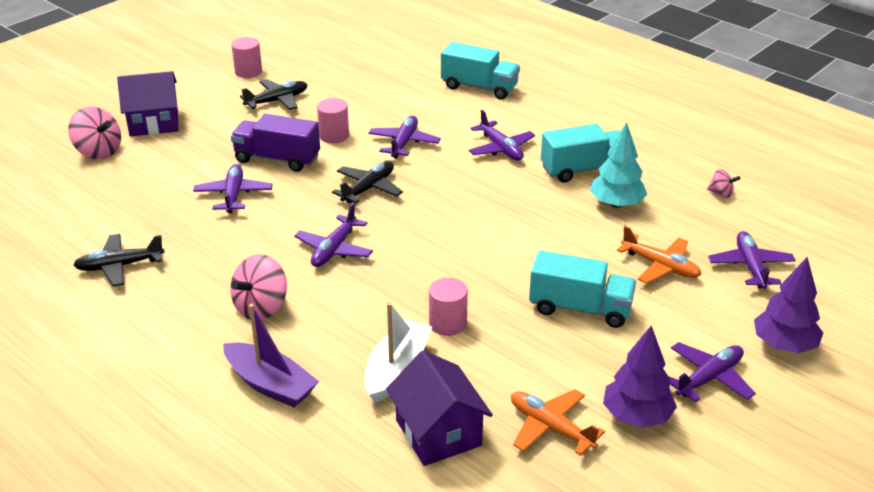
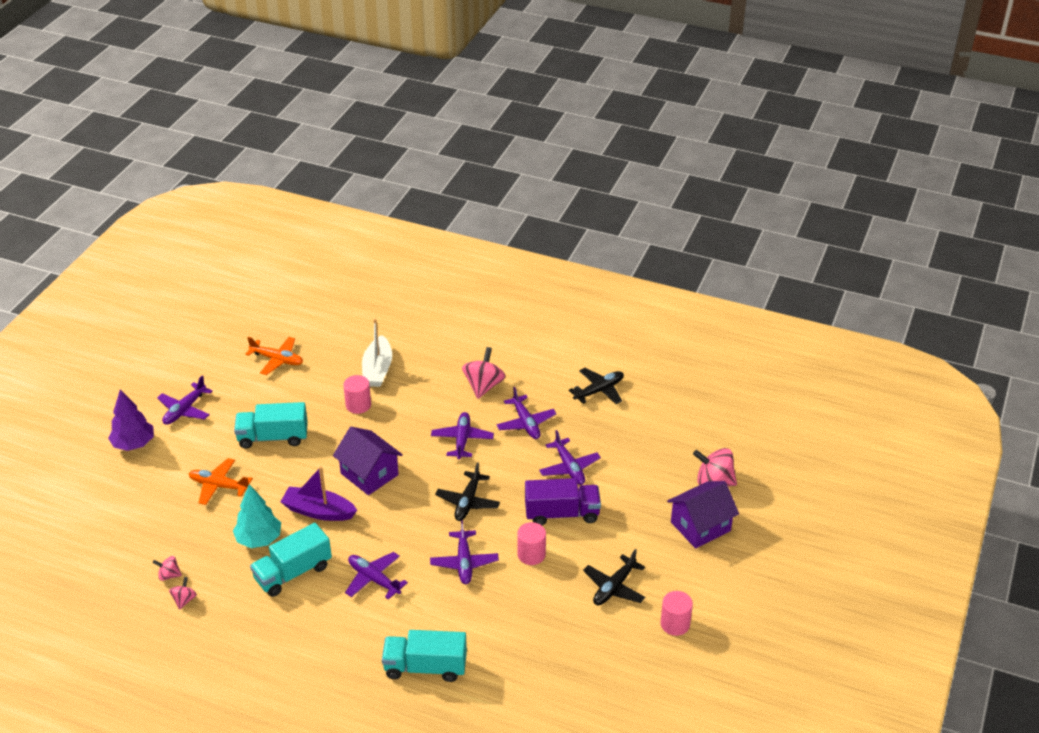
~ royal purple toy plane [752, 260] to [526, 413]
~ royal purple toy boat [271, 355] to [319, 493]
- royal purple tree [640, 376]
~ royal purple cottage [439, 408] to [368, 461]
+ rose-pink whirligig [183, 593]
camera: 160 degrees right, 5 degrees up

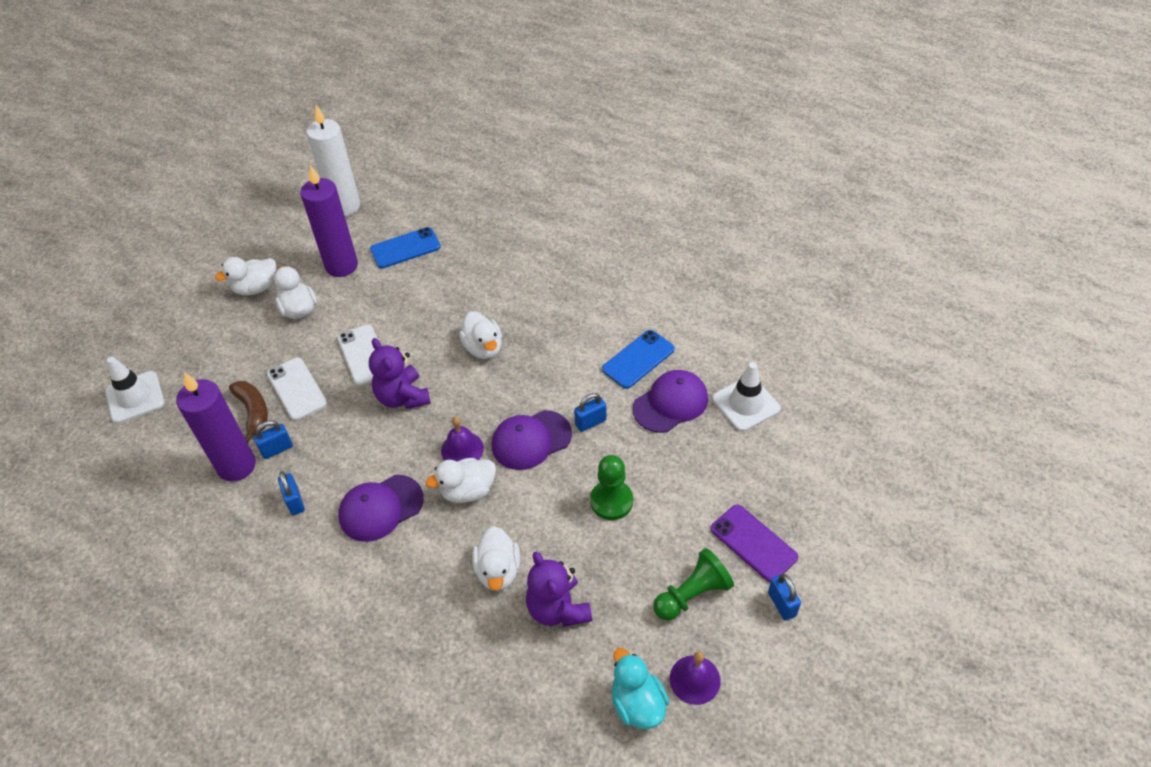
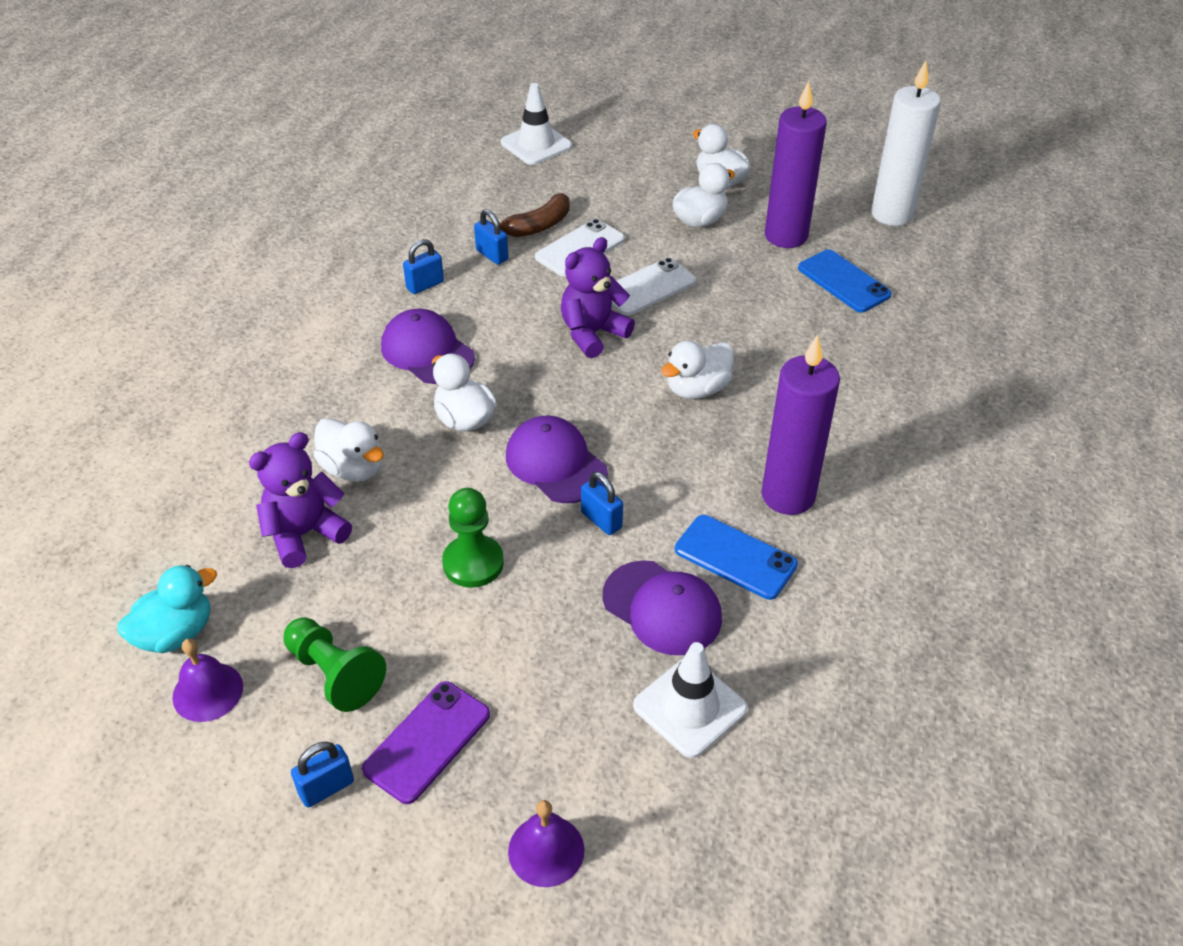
~ royal purple pillar candle [216, 427] to [801, 425]
~ royal purple school bell [462, 439] to [546, 843]
~ white toy duck [496, 558] = [349, 450] 120 degrees counterclockwise
camera: 75 degrees right, 5 degrees down

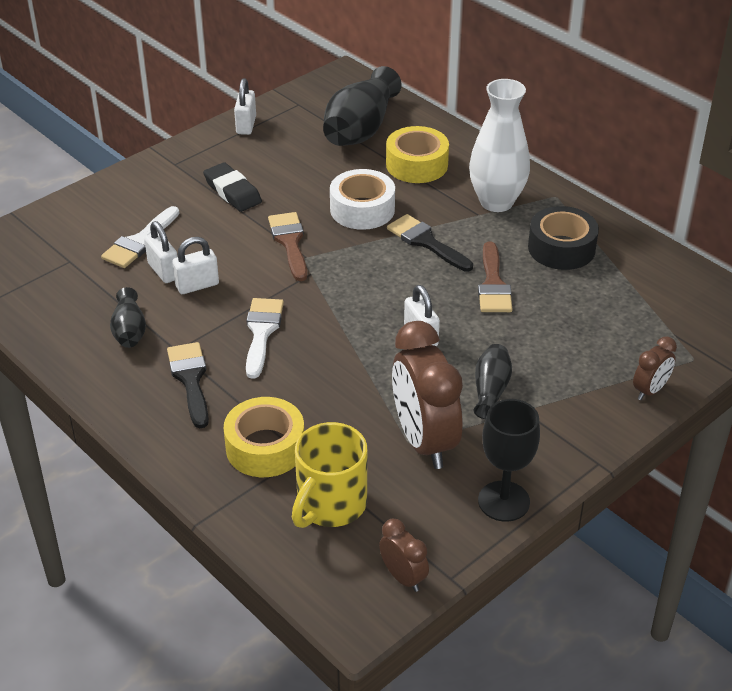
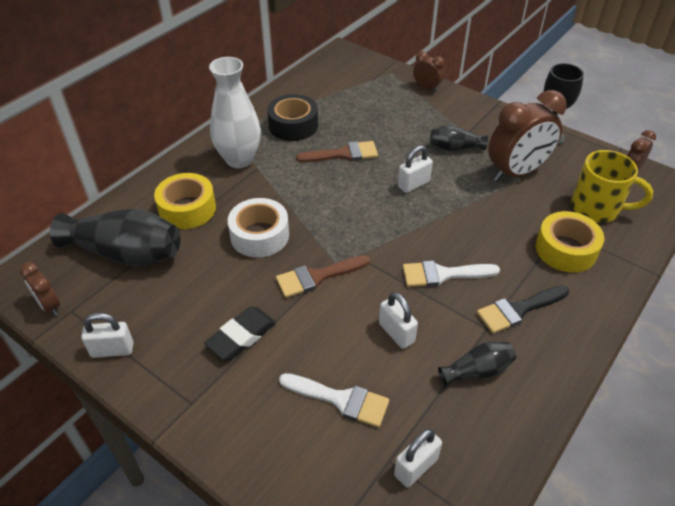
- black paintbrush [430, 243]
~ white lock [161, 252] to [418, 458]
+ russet bedside clock [40, 289]
camera: 100 degrees left, 5 degrees up

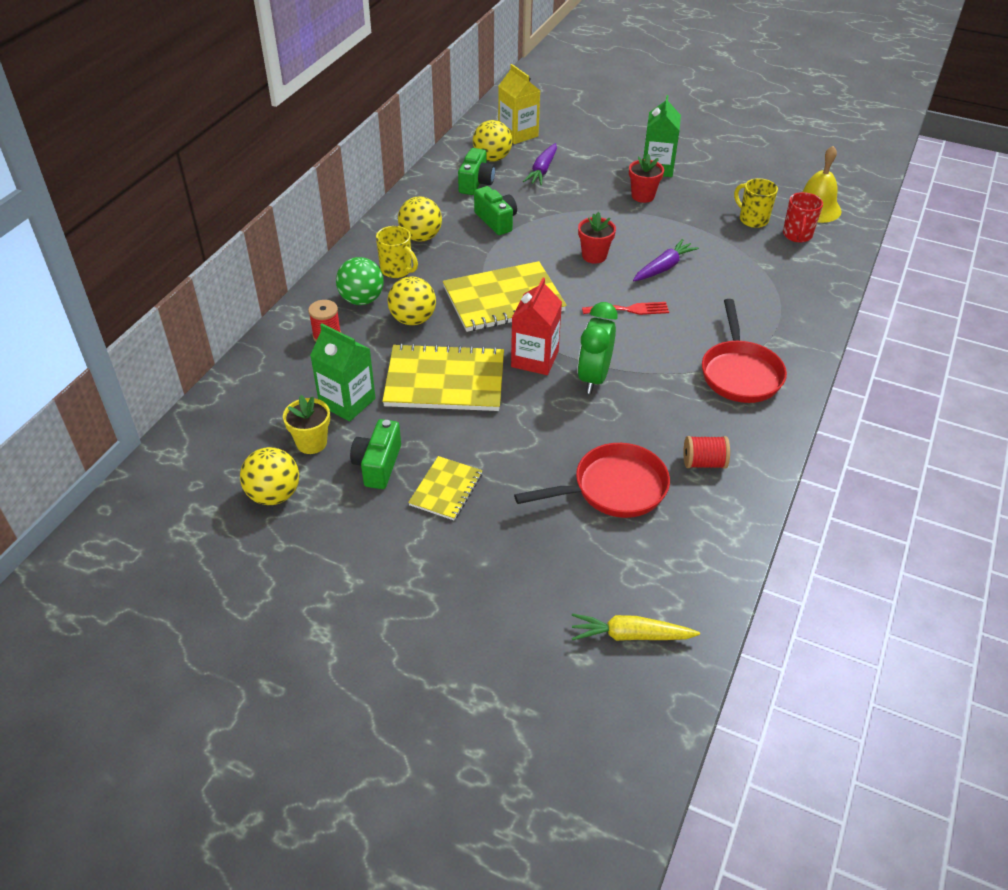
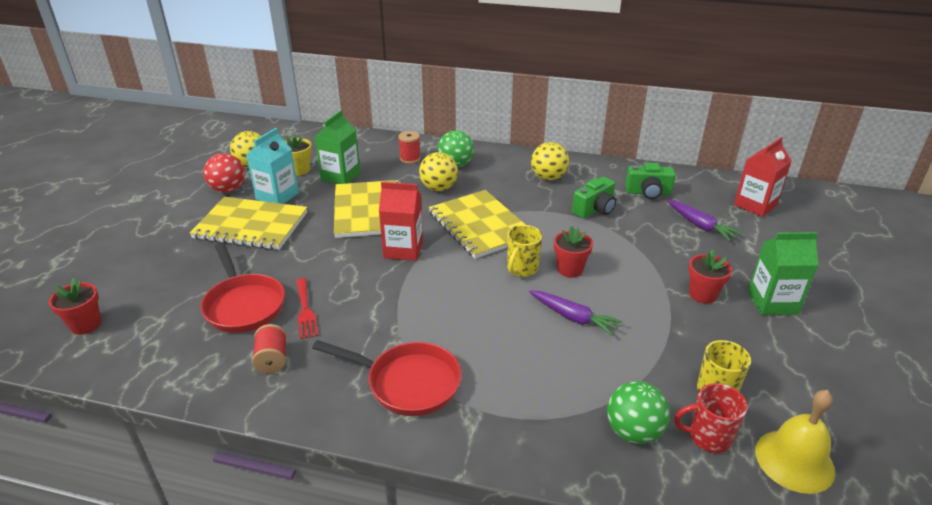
~ yellow carton [519, 104] to crimson carton [763, 177]
- yellow play ball [492, 141]
~ royal purple carrot [540, 164] = [704, 220] 135 degrees counterclockwise
~ yellow coffee mug [397, 252] to [525, 251]
~ crimson frying pan [744, 351] = [387, 378] 150 degrees counterclockwise
- emerald bedside clock [597, 348]
~ crimson dinner fork [625, 308] to [307, 308]
~ emerald camera [375, 454] to teal carton [272, 166]
~ yellow notepad [445, 488] = [249, 223] x1.86
~ yellow carrot [636, 627] to crimson flower pot [75, 306]
+ crimson play ball [224, 173]
+ emerald play ball [638, 412]
camera: 80 degrees right, 10 degrees down

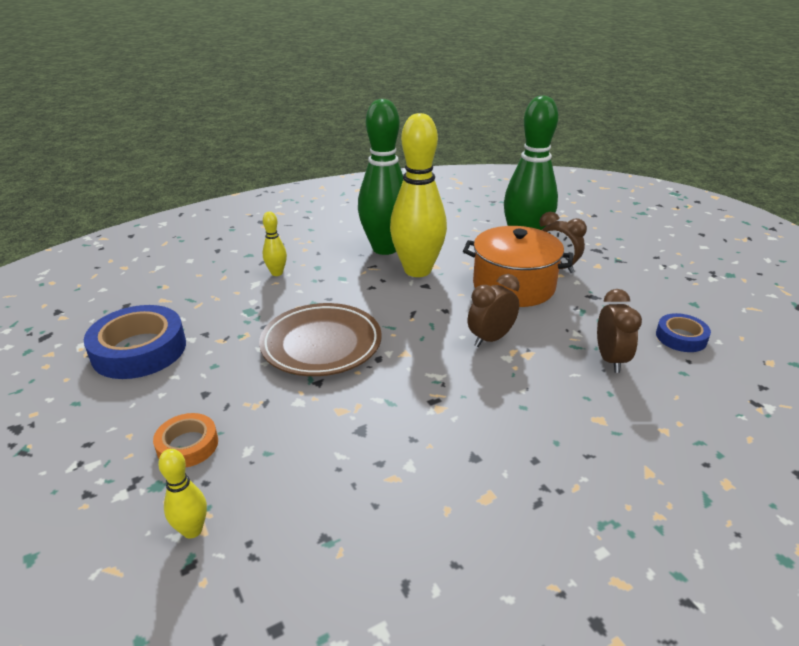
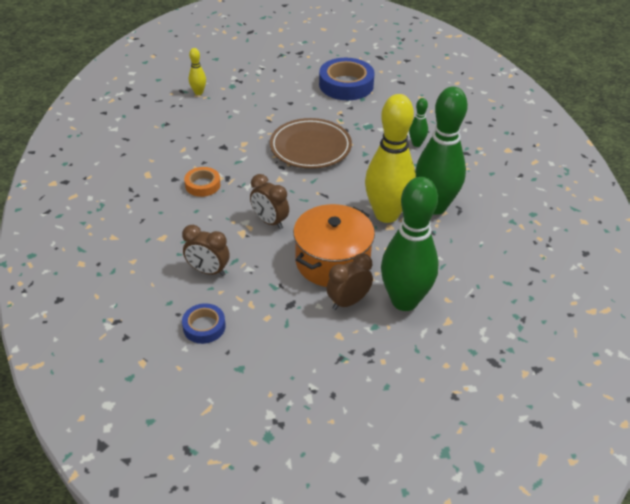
~ yellow tenpin [275, 244] to emerald tenpin [418, 122]
~ russet bedside clock [494, 310] = [269, 201] 150 degrees clockwise
~ orange-coloured sticky tape [185, 440] to [202, 182]
camera: 110 degrees right, 10 degrees up

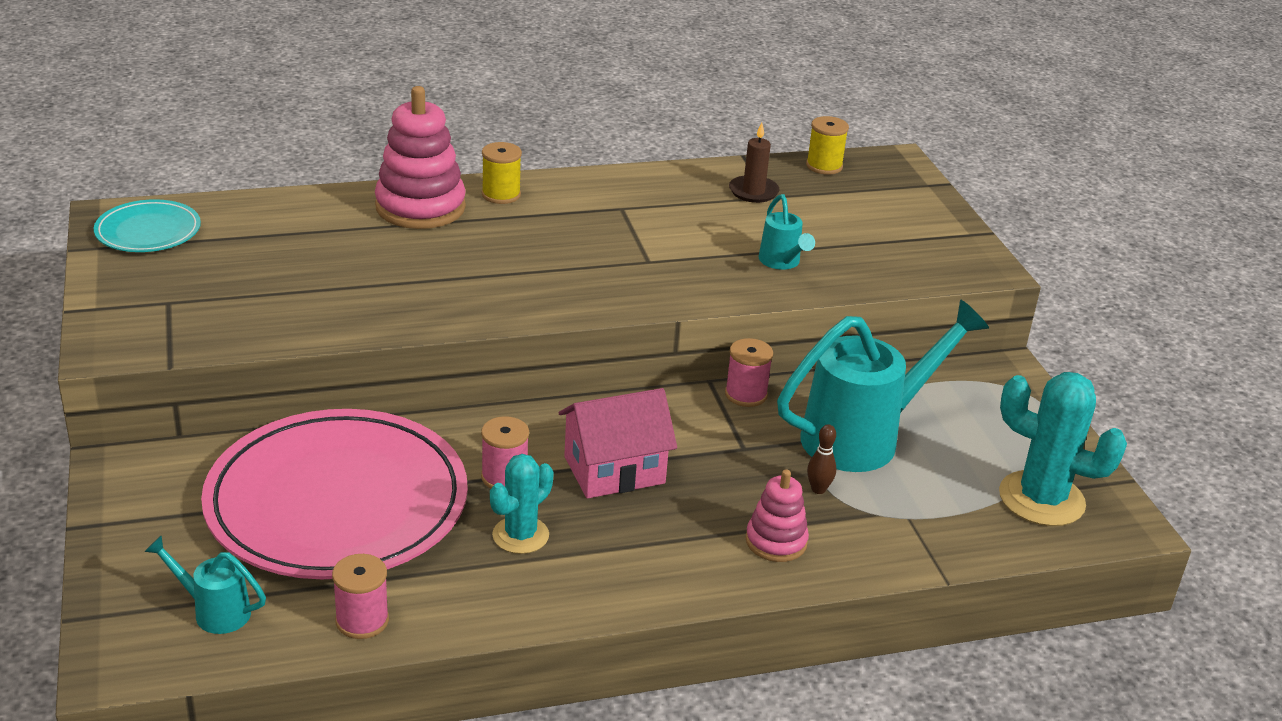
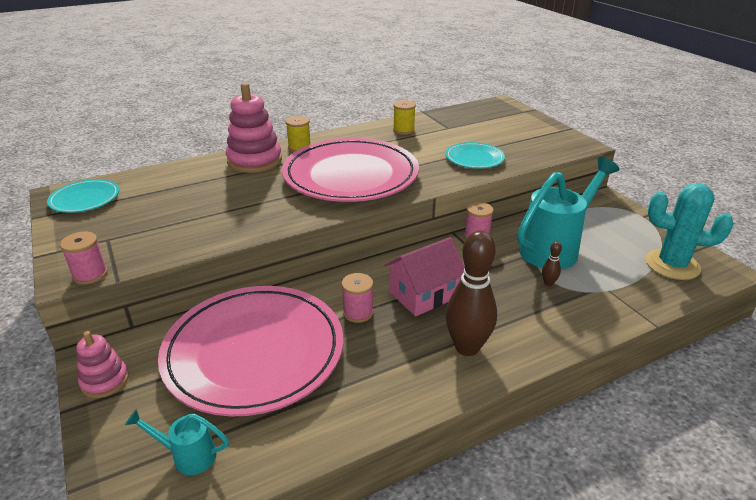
~ yellow bobbin [827, 145] to [404, 117]
- russet pillar candle [754, 162]
~ teal watering pot [787, 232] to teal flat dish [475, 155]
- teal prickly plant [522, 504]
~ rose-pink stacking rings [777, 515] to [103, 364]
~ rose-pink bobbin [360, 596] to [84, 258]
+ rose-pink flat dish [350, 170]
+ russet tenpin [471, 293]
camera: 10 degrees left, 0 degrees up

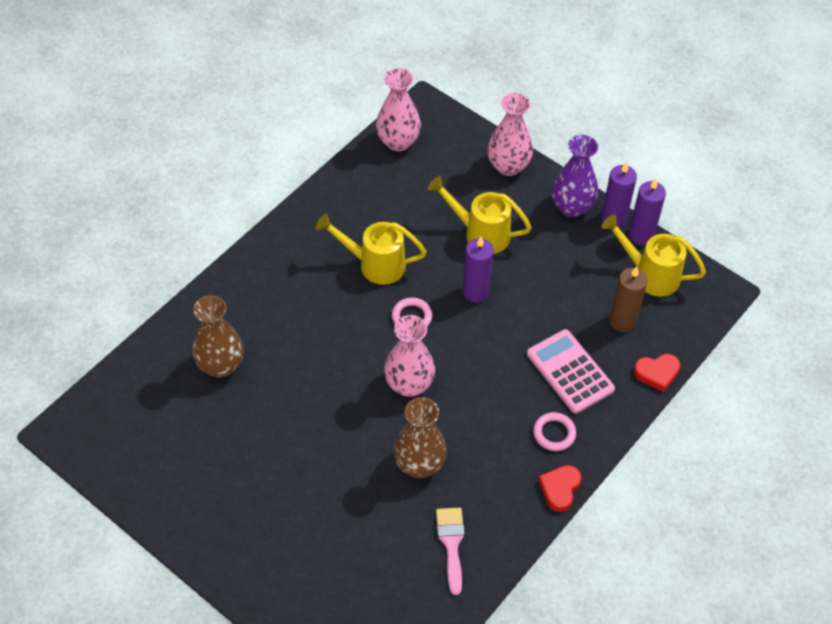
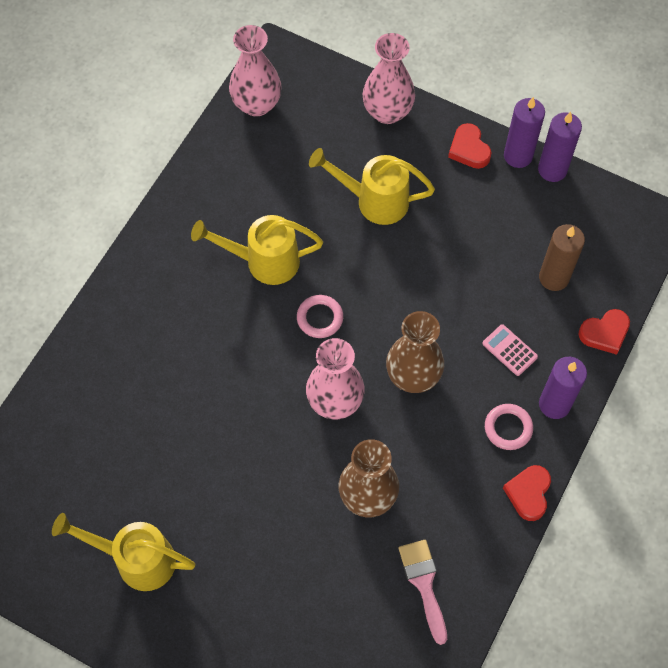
~ royal purple vase [575, 176] to crimson love heart [470, 146]
~ yellow watering pot [653, 256] to [124, 552]
~ royal purple pillar candle [478, 270] to [563, 388]
~ russet vase [218, 336] to [415, 352]
~ rose-pink pocket calculator [571, 371] = [510, 350] x0.52
camera: 10 degrees left, 10 degrees up

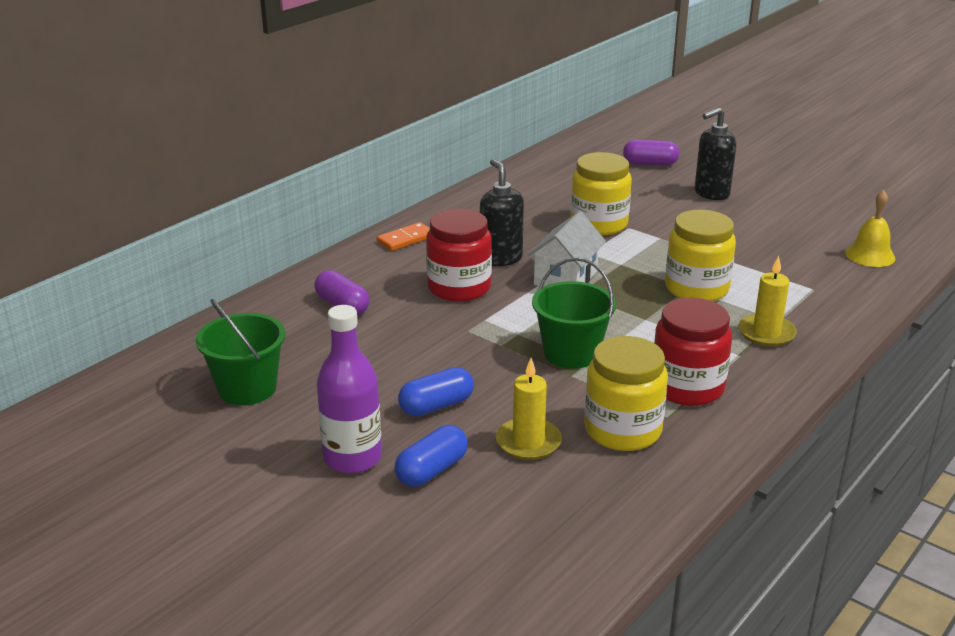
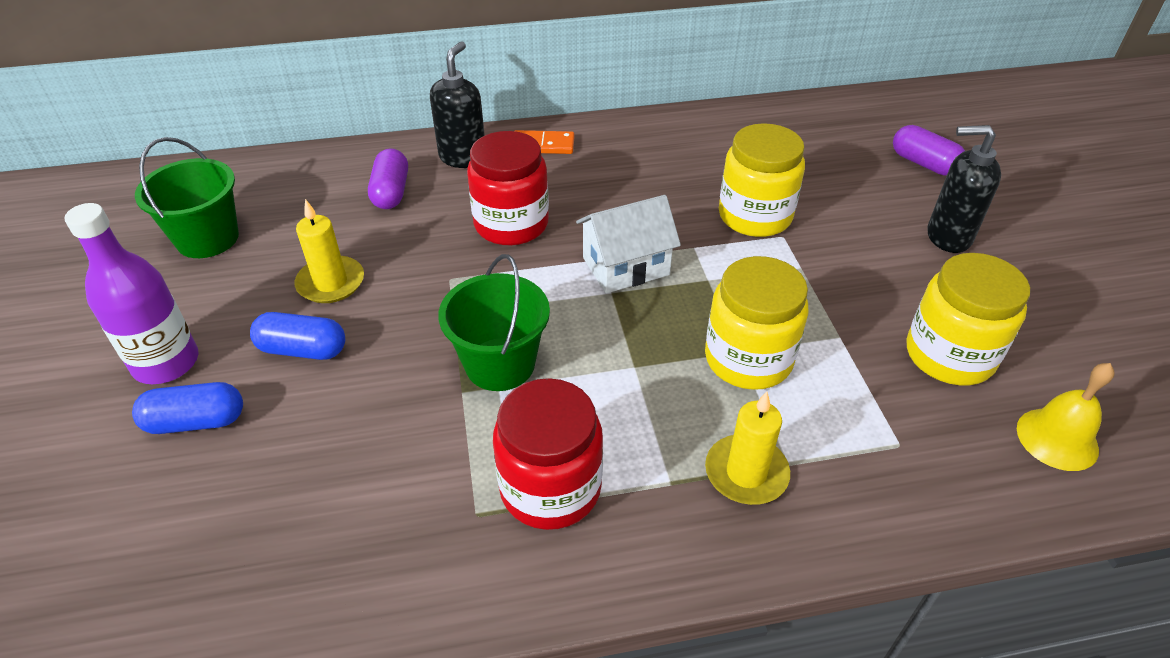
~ black soap dispenser [502, 212] to [457, 105]
~ yellow jam jar [626, 393] to [968, 319]
~ yellow pillar candle [529, 409] to [329, 251]
camera: 40 degrees right, 15 degrees up

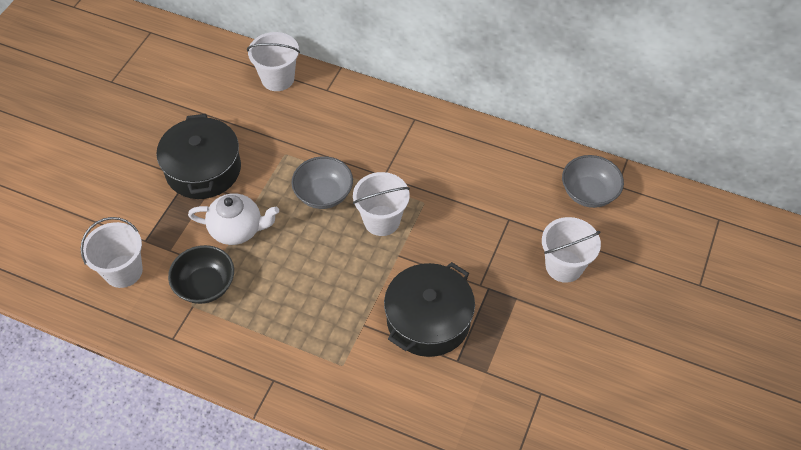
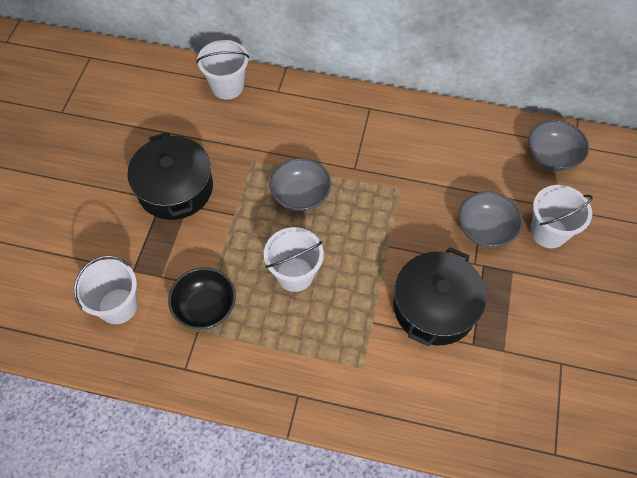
~ white sand bucket [381, 204] to [294, 259]
- white china teapot [233, 219]
+ grey bowl [491, 219]
camera: 10 degrees left, 5 degrees up

